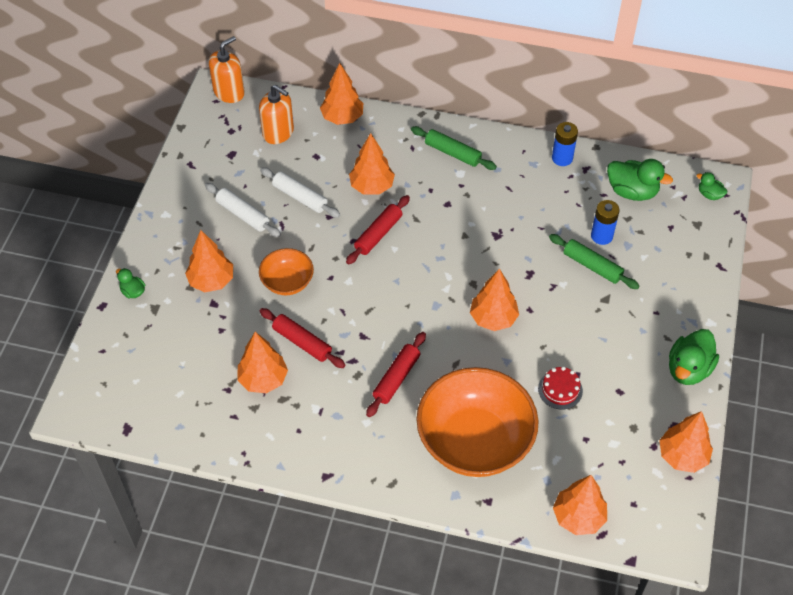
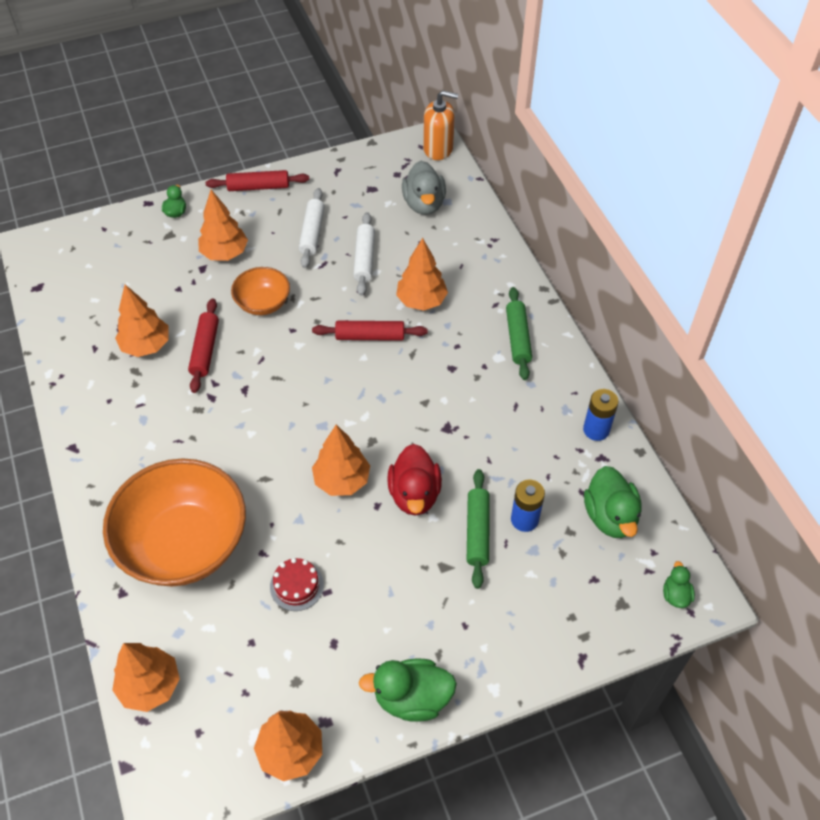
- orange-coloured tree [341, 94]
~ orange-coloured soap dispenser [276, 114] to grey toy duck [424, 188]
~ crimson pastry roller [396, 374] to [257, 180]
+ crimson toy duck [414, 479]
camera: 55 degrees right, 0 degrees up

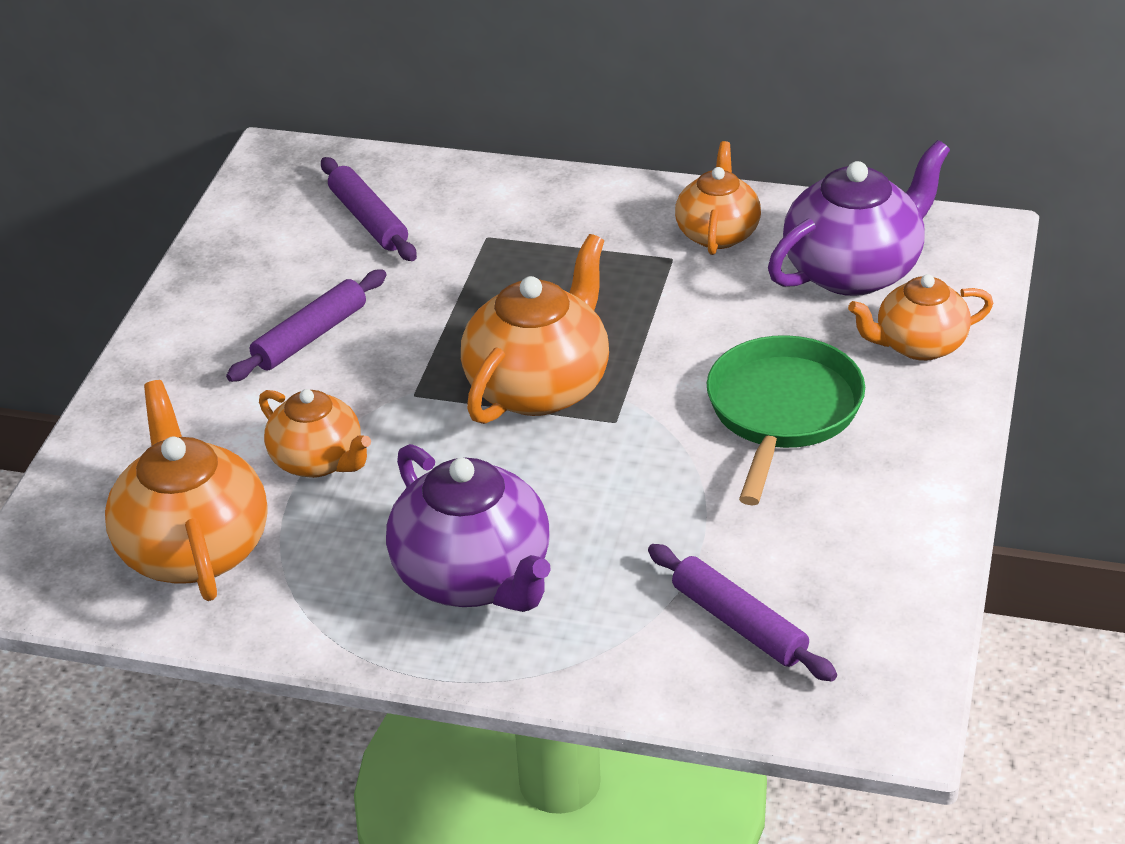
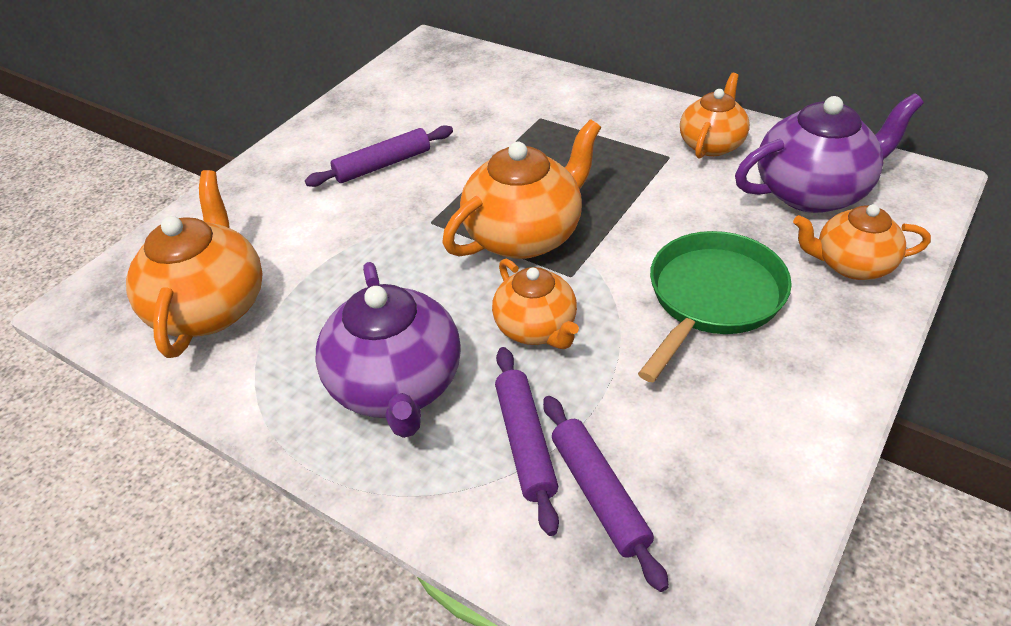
~ royal purple pastry roller [369, 209] to [527, 441]
~ orange-coloured china teapot [315, 433] to [535, 304]
camera: 20 degrees right, 5 degrees up

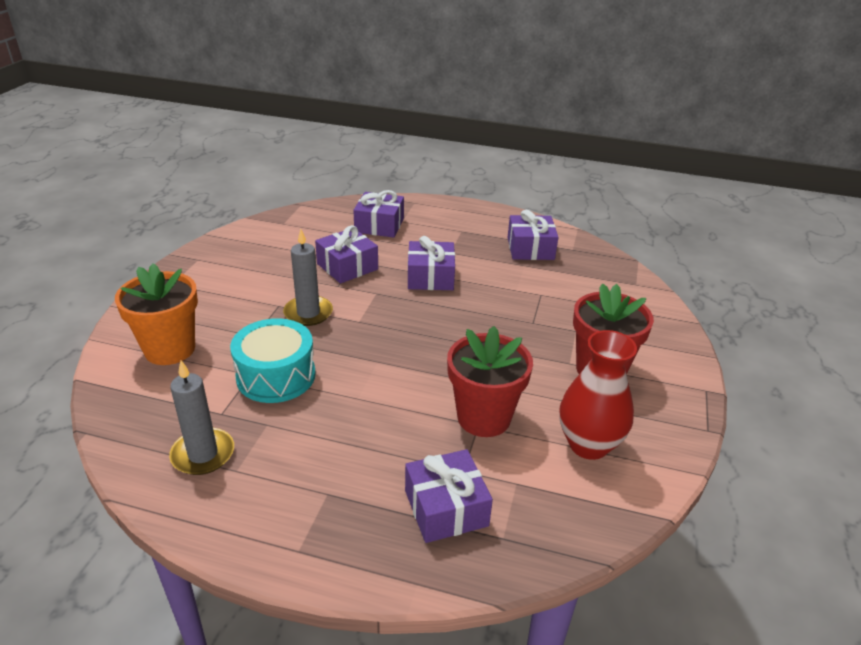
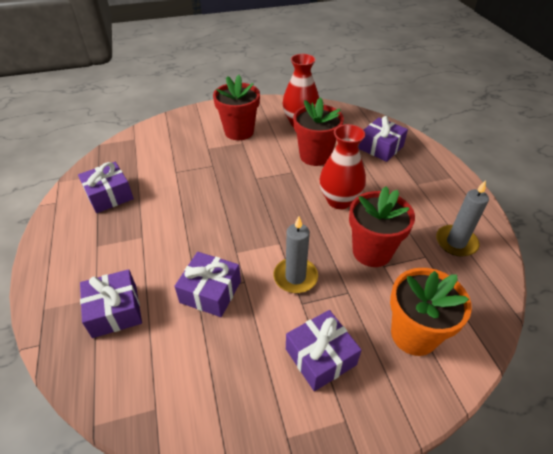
~ royal purple wrapped gift [431, 263] to [324, 350]
~ teal toy drum [273, 360] to crimson flower pot [382, 226]
+ crimson vase [342, 166]
camera: 120 degrees left, 10 degrees up

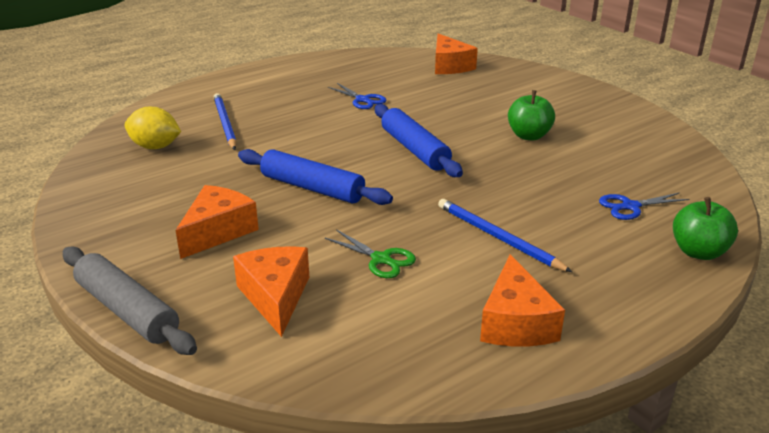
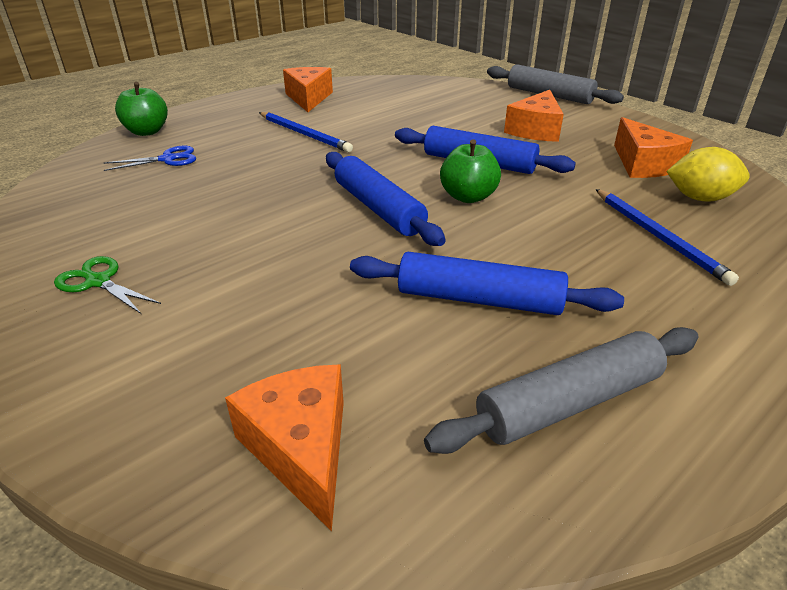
~ royal blue scissors [357, 96] to royal blue pastry roller [487, 283]
~ emerald toy apple [531, 115] to [470, 171]
~ emerald scissors [370, 253] to [107, 285]
~ orange-coloured cheese [271, 291] to [653, 147]
+ grey pastry roller [561, 390]
camera: 175 degrees right, 5 degrees up

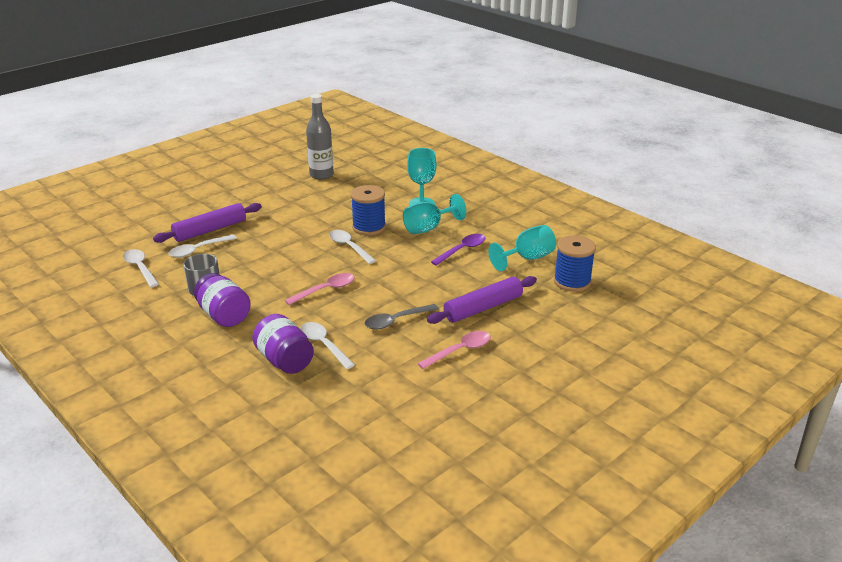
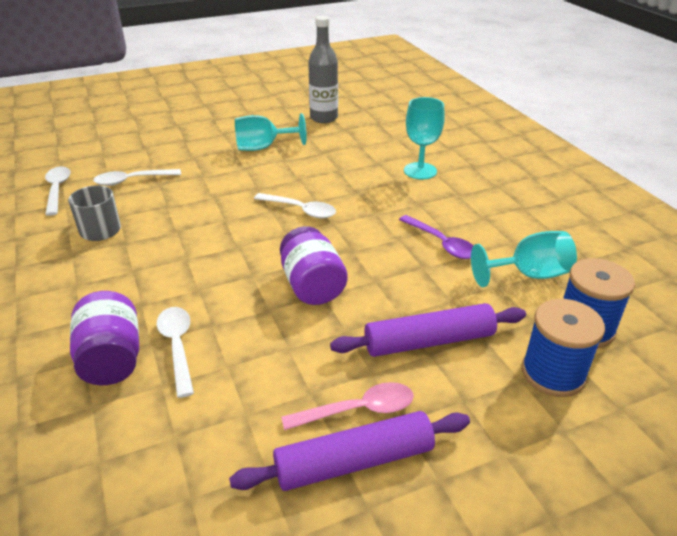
~ royal blue bobbin [368, 210] to [563, 348]
~ teal wine glass [434, 214] to [271, 132]
~ royal purple pastry roller [207, 223] to [349, 451]
~ white spoon [352, 247] = [295, 206] 135 degrees clockwise
~ royal purple spoon [458, 250] = [436, 237] 75 degrees clockwise
~ royal purple jam jar [222, 300] to [314, 265]
- rose-pink spoon [319, 289]
- grey spoon [401, 316]
camera: 20 degrees right, 5 degrees up

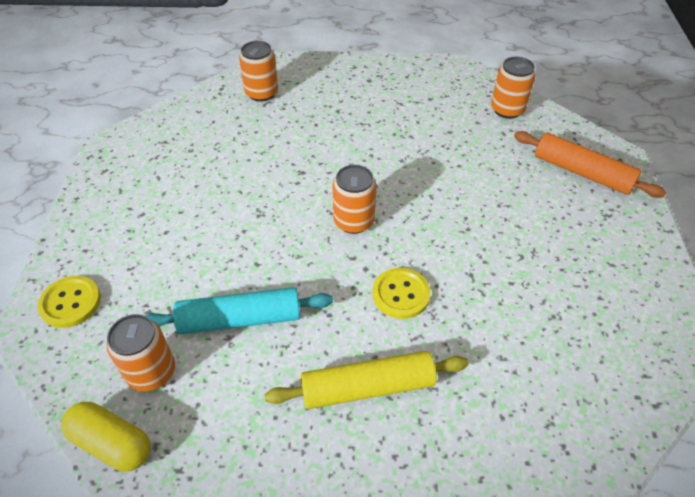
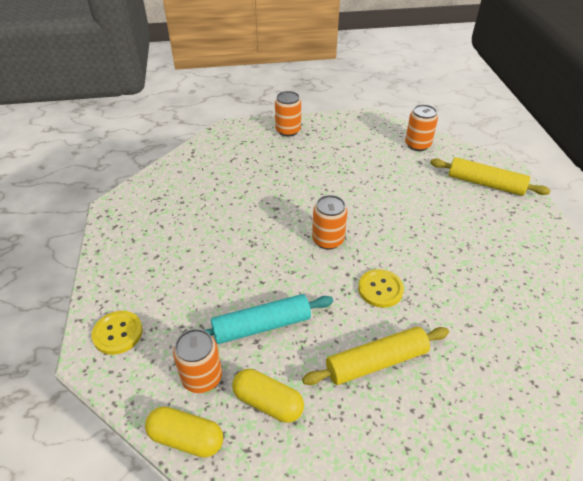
~ orange-coloured can [258, 71] to [288, 114]
~ orange-coloured pastry roller [590, 164] to yellow pastry roller [490, 176]
+ yellow capsule [268, 396]
camera: 10 degrees left, 5 degrees down

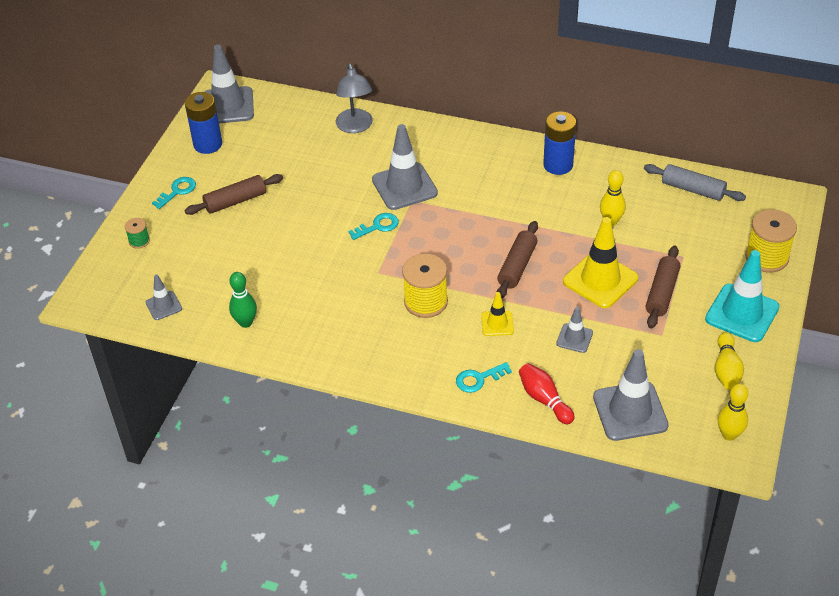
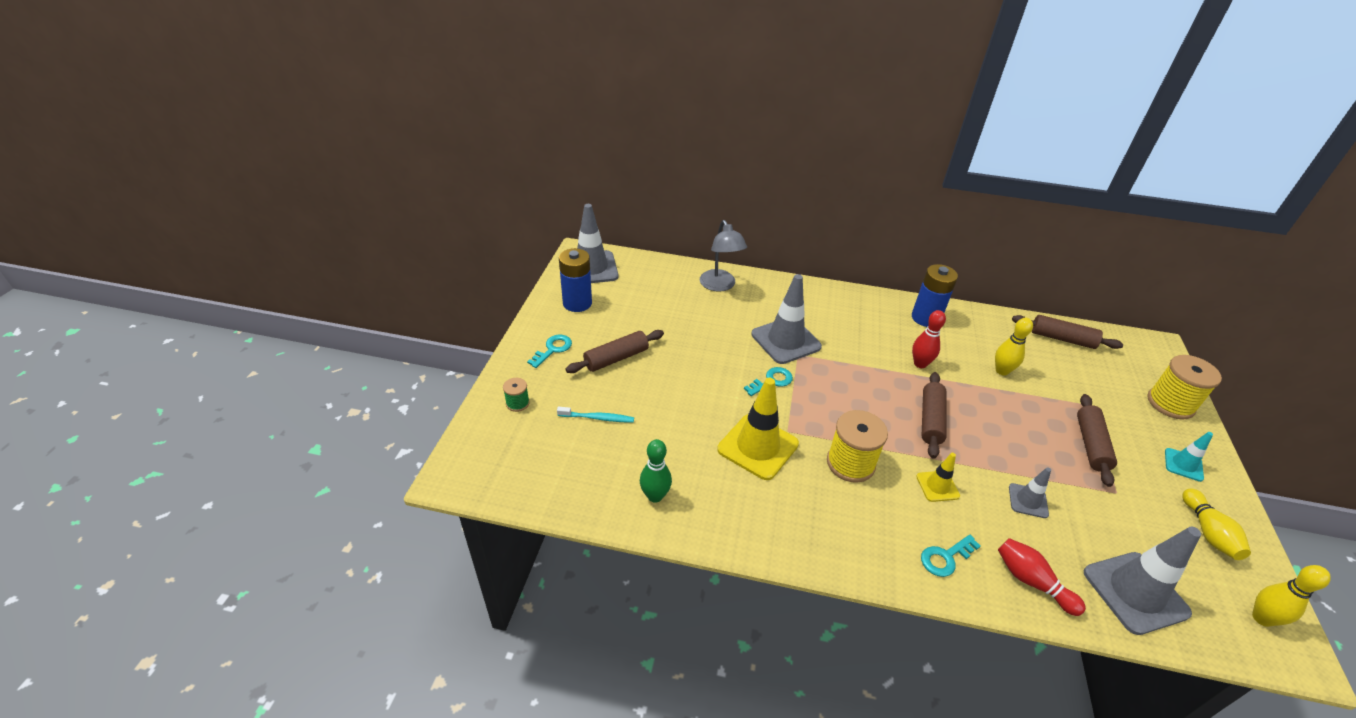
~ grey pastry roller [695, 182] to russet pastry roller [1067, 332]
~ yellow safety cone [600, 262] to [758, 429]
~ teal safety cone [742, 296] = [1189, 457] x0.52
- grey safety cone [163, 297]
+ crimson tenpin [929, 339]
+ teal toothbrush [595, 415]
camera: 10 degrees left, 5 degrees down

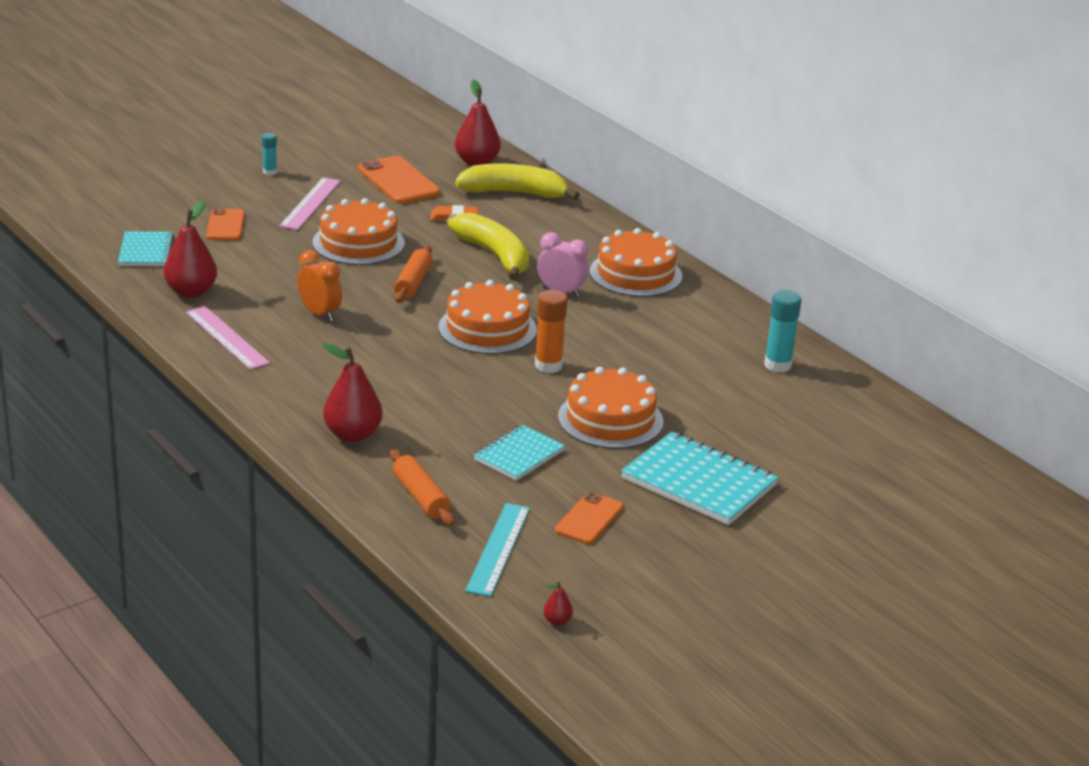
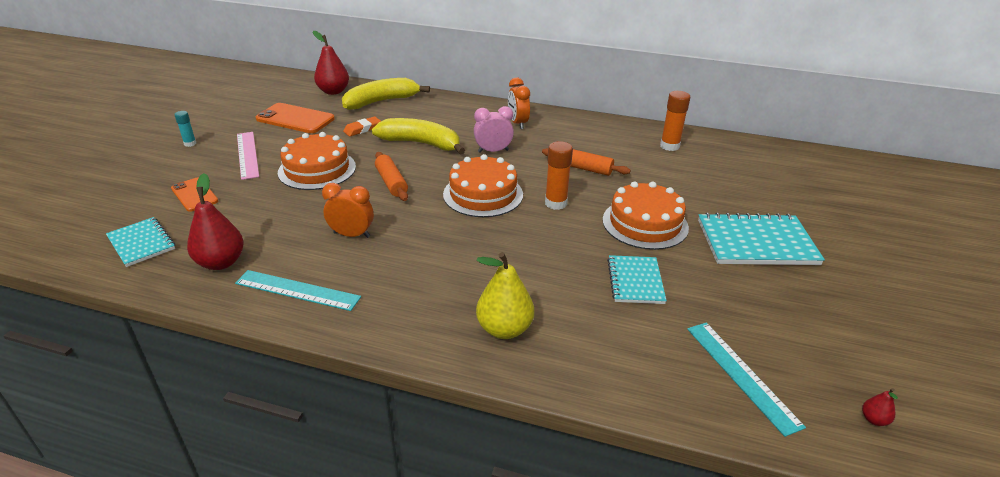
~ orange-coloured gateau [636, 262] to orange-coloured bedside clock [519, 103]
~ teal glue [782, 331] to orange-coloured glue [675, 121]
~ rose-pink straightedge [228, 338] to teal straightedge [298, 290]
~ crimson toy pear [352, 392] to yellow toy pear [505, 295]
~ orange-coloured pastry roller [422, 487] to [586, 162]
- orange-coloured phone [589, 518]
camera: 35 degrees left, 5 degrees up

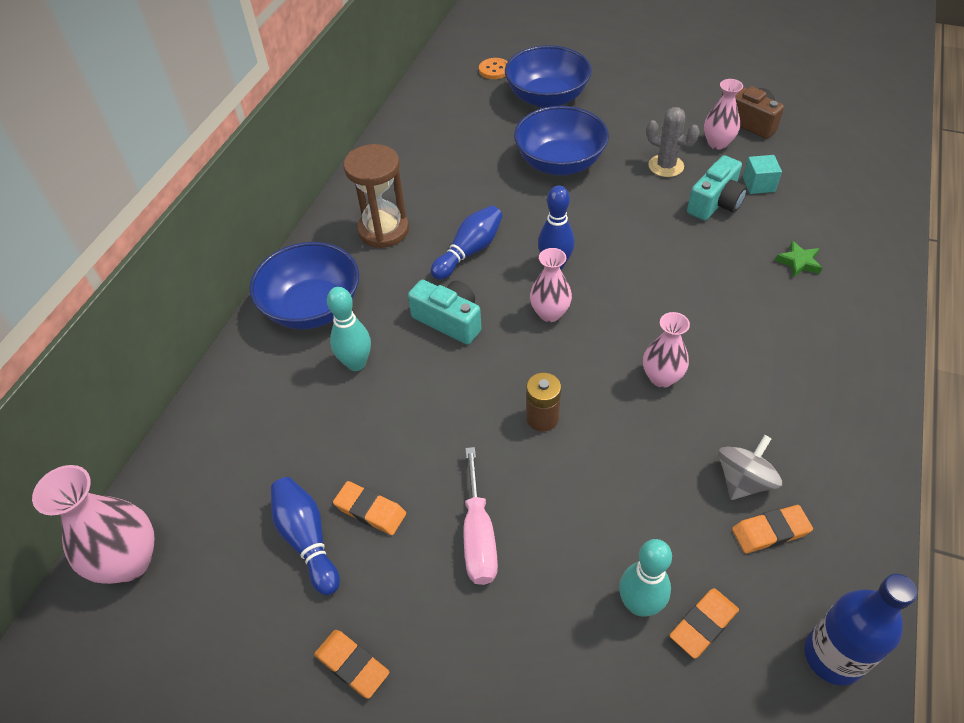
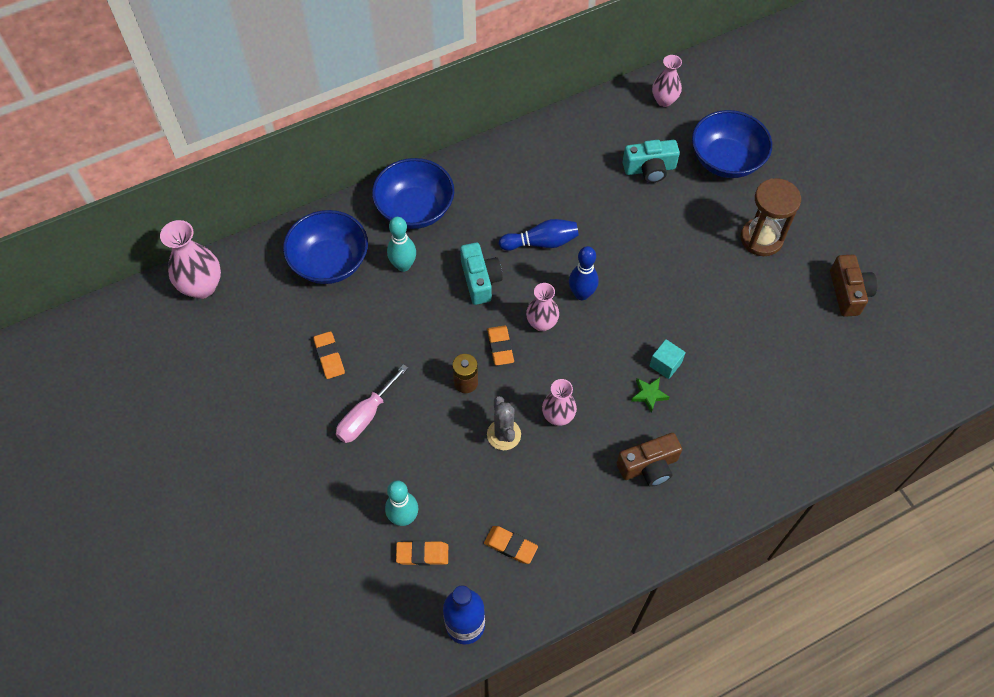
- orange-coloured sewing button [493, 68]
~ rose-pink vase [723, 114] to [667, 81]
~ royal blue bowl [561, 140] to [325, 247]
~ grey prickly plant [673, 142] to [504, 423]
~ russet hourglass [376, 196] to [771, 217]
~ teal camera [717, 188] to [651, 161]
~ teal block [762, 174] to [668, 359]
~ emerald star shape [798, 259] to [650, 395]
- grey whirligig [750, 467]
- royal blue tenpin [305, 536]
~ orange-coloured eraser [352, 664] to [500, 345]
+ russet camera [649, 460]
camera: 40 degrees right, 10 degrees up

